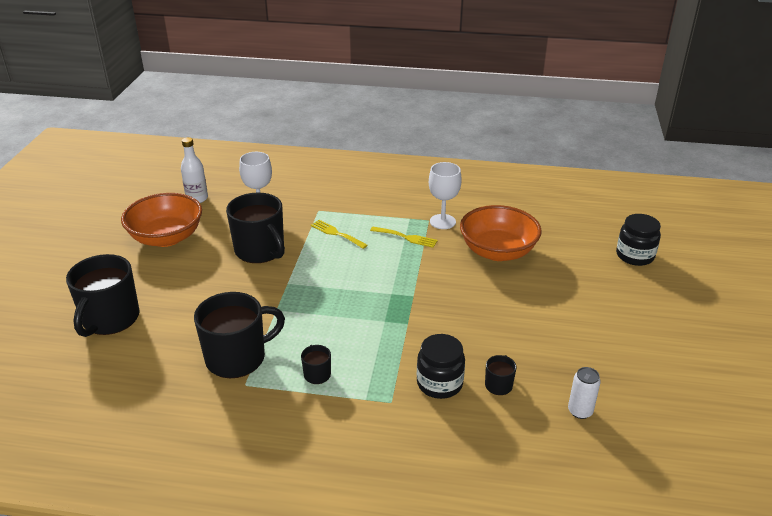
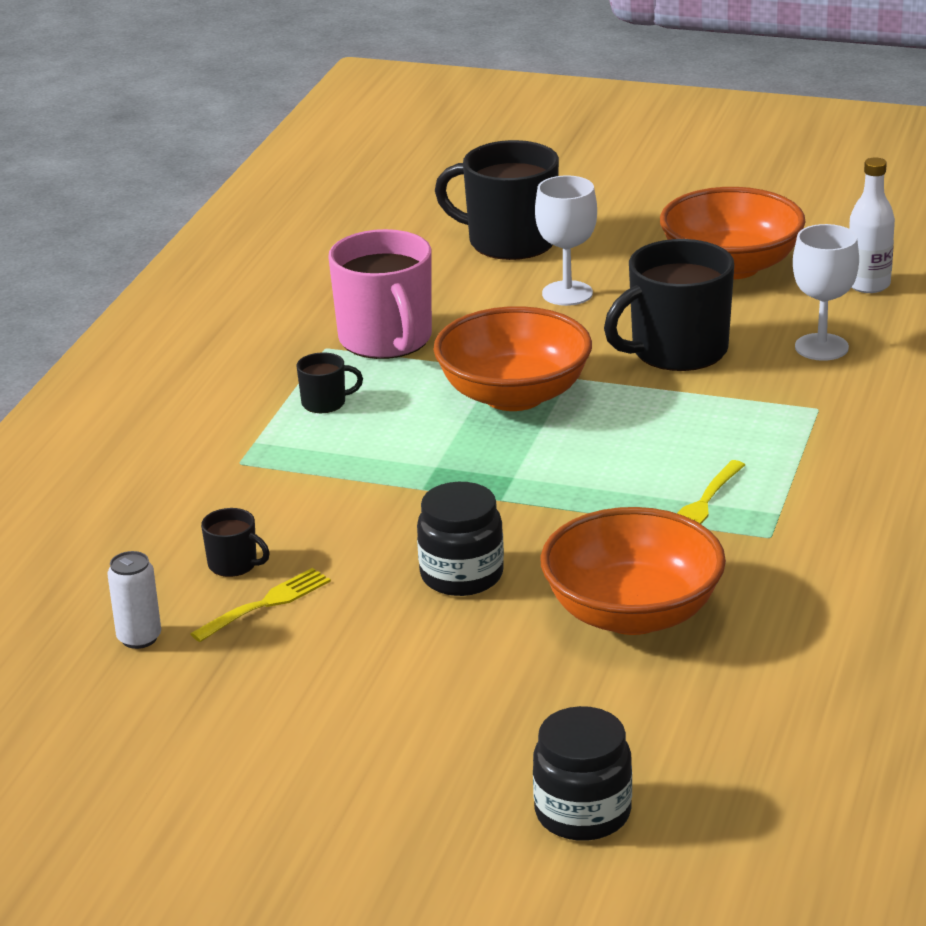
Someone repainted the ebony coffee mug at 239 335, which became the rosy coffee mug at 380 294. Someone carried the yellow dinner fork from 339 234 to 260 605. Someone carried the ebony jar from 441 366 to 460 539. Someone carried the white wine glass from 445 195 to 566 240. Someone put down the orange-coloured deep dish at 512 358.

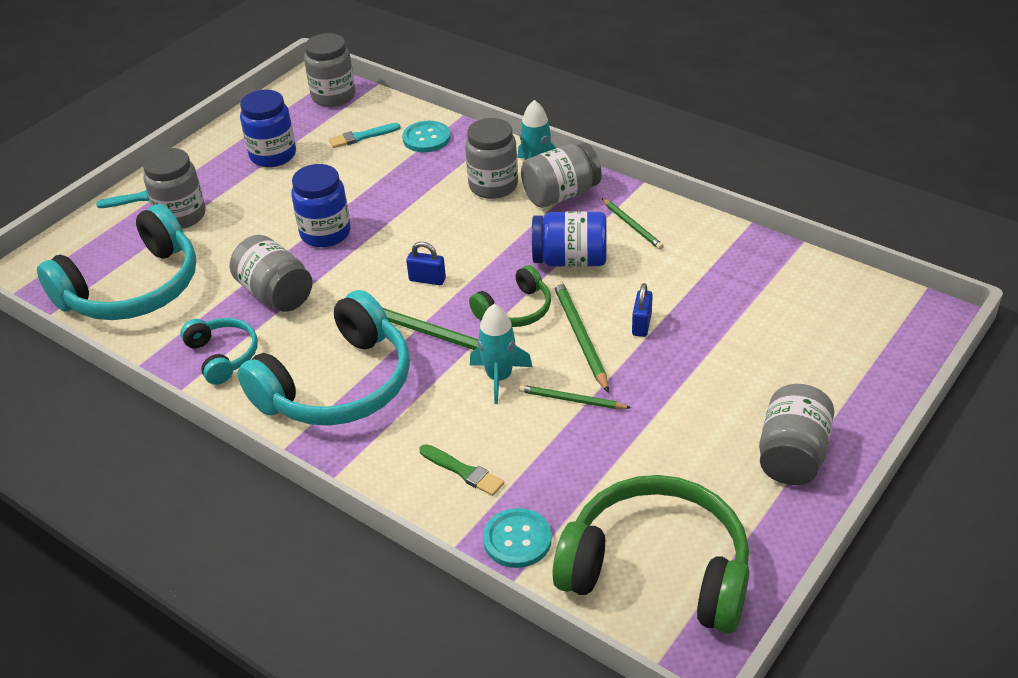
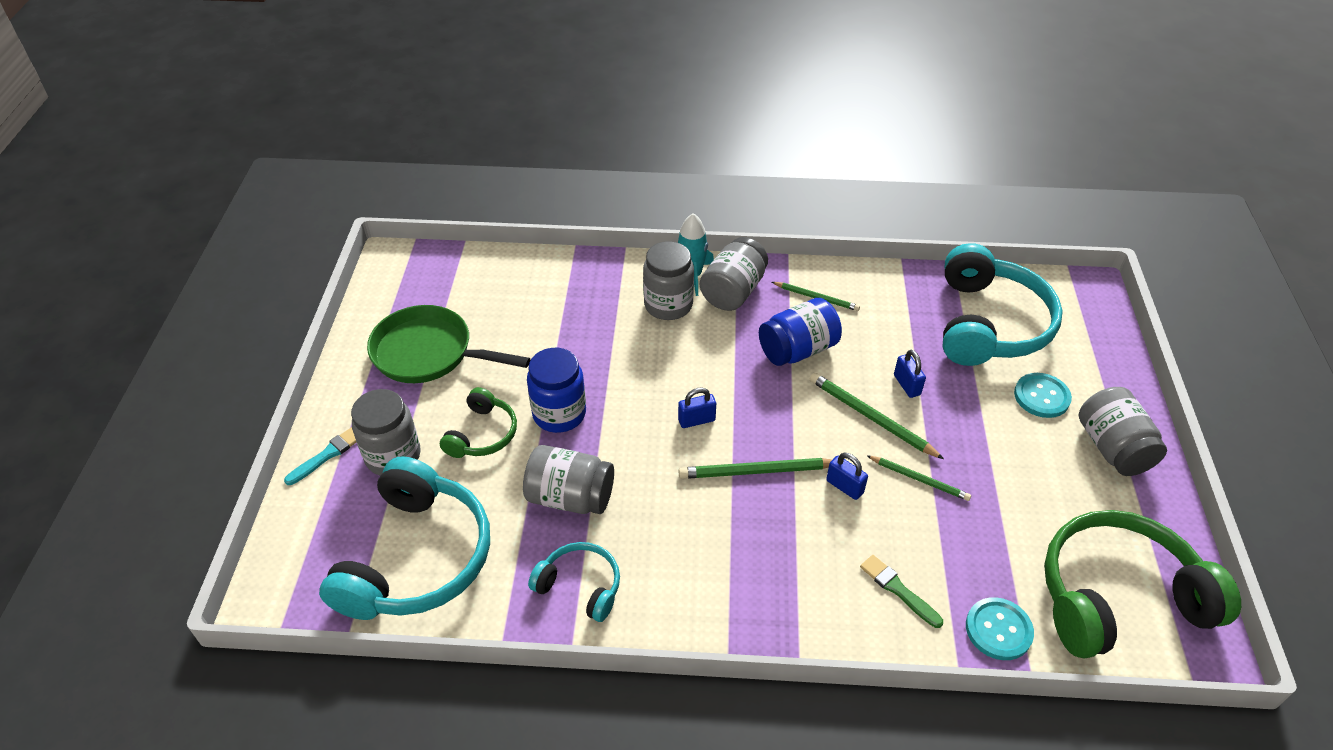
Someone carried the turquoise headset from 323 358 to 1003 304. Someone swapped the royal blue jar at 268 128 for the leaf-green skillet at 449 344. Someone took away the gray jar at 329 70. Someone took away the turquoise paintbrush at 365 135. Someone carried the turquoise sewing button from 426 136 to 1043 395. Someone rotated the leaf-green paintbrush at 462 470 by 135 degrees counterclockwise. Someone carried the leaf-green headset from 510 296 to 478 422. Someone swapped the turquoise toy rocket at 501 354 for the royal blue small lock at 847 476. Someone rotated the leaf-green lead pencil at 575 397 by 135 degrees counterclockwise.

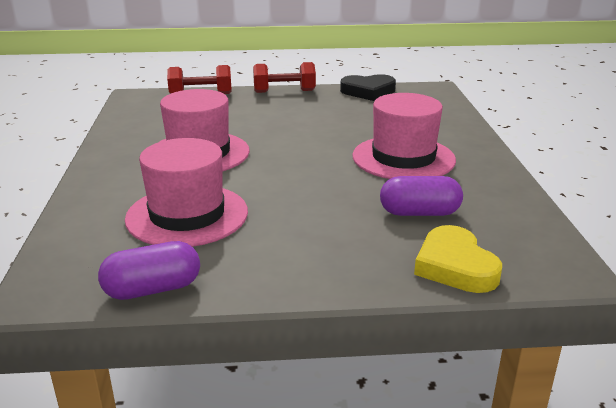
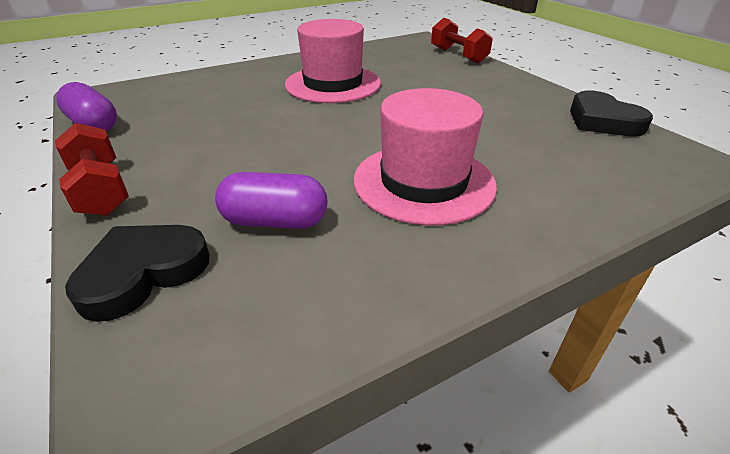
Someone took away the rosy top hat at 186 192. Someone carried the scarlet hand weight from 284 77 to 92 169. Someone rotated the violet pill at 421 196 by 60 degrees counterclockwise. Someone repainted the yellow heart shape at 458 259, which became the ebony heart shape at 137 273.

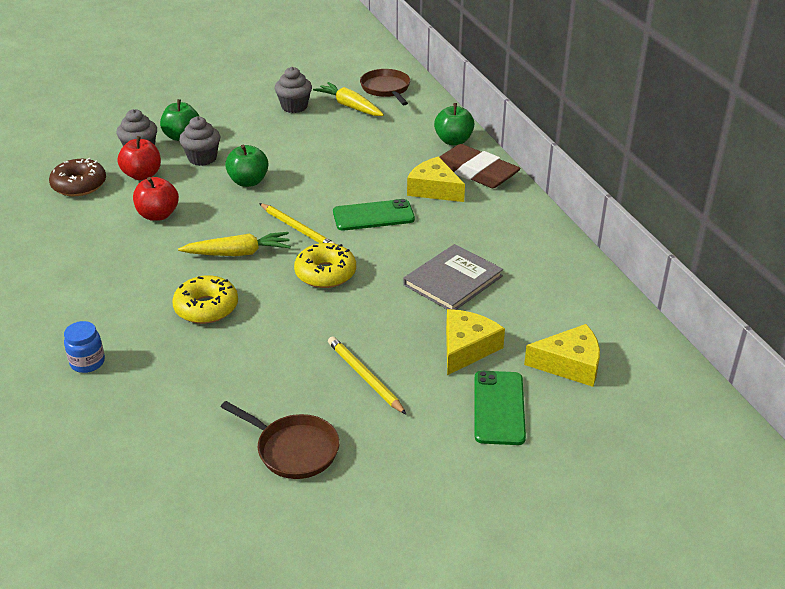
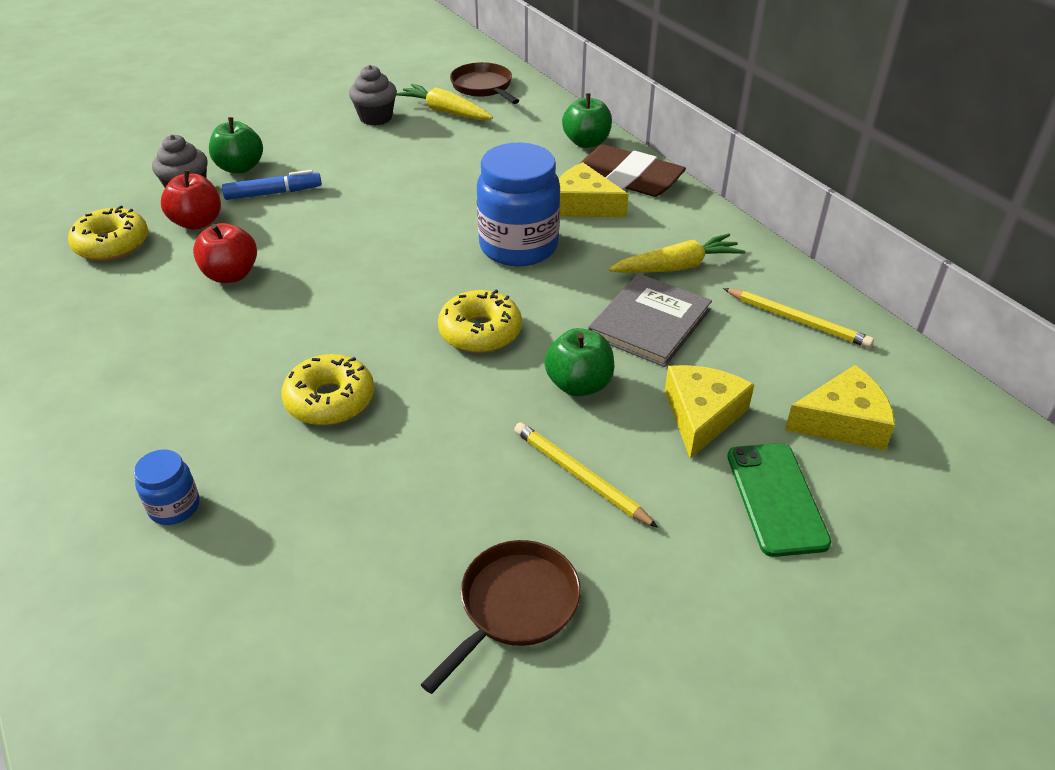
Someone repainted the dark brown glazed donut at 77 177, which became the yellow glazed donut at 108 233. Someone carried the yellow toy carrot from 234 244 to 677 253. Someone swapped the gray cupcake at 199 141 for the royal blue felt pen at 272 185. Someone rotated the dark brown skillet at 280 440 by 75 degrees counterclockwise. Someone carried the leaf-green apple fruit from 246 166 to 579 362. Someone carried the yellow lead pencil from 297 223 to 798 318. Someone swapped the leaf-green phone at 374 215 for the royal blue jar at 518 205.

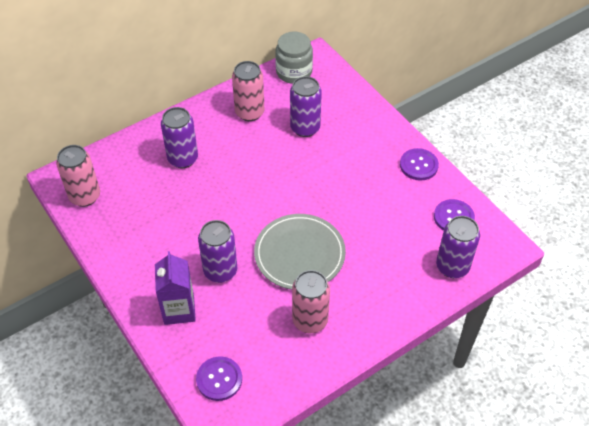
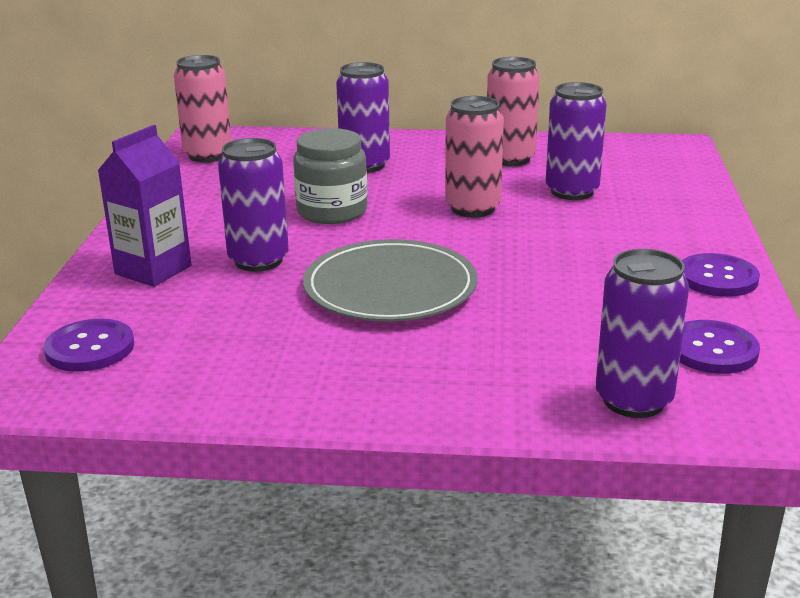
Someone carried the gray jar from 294 58 to 330 176. Someone carried the rosy soda can from 311 301 to 474 157.

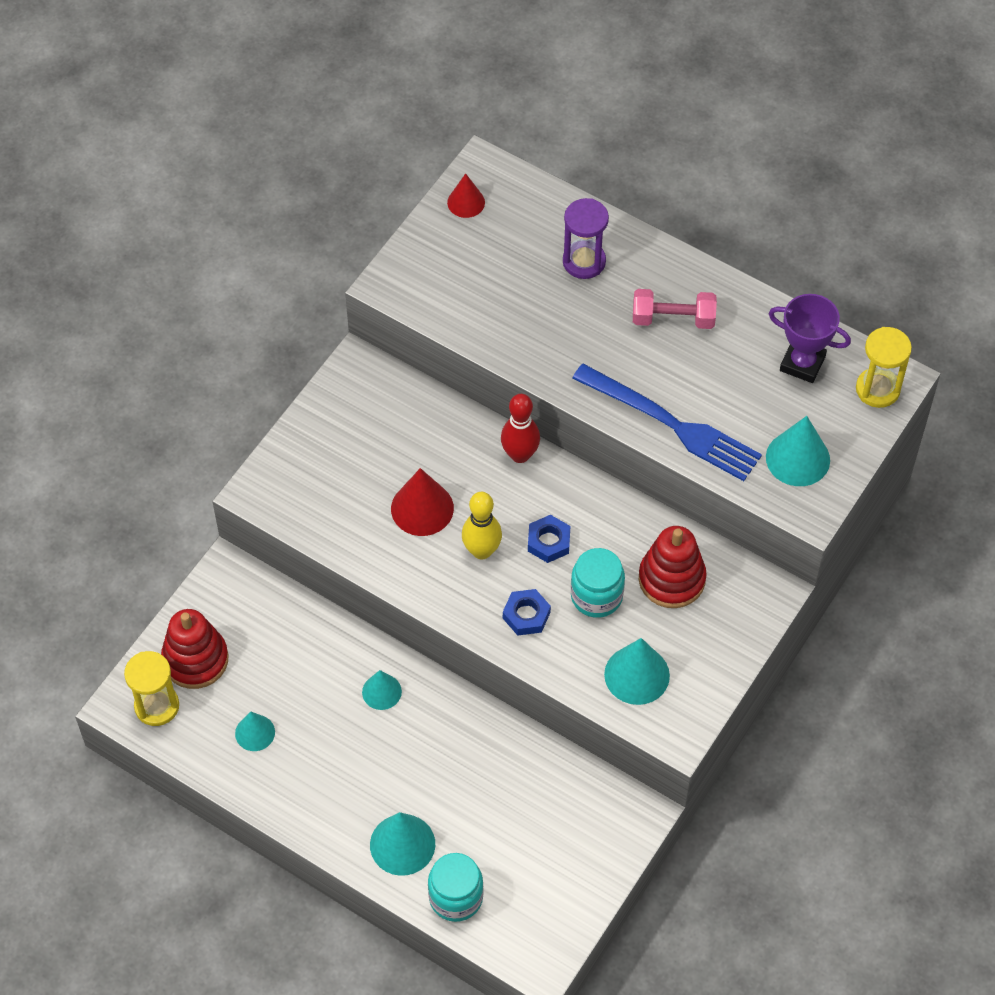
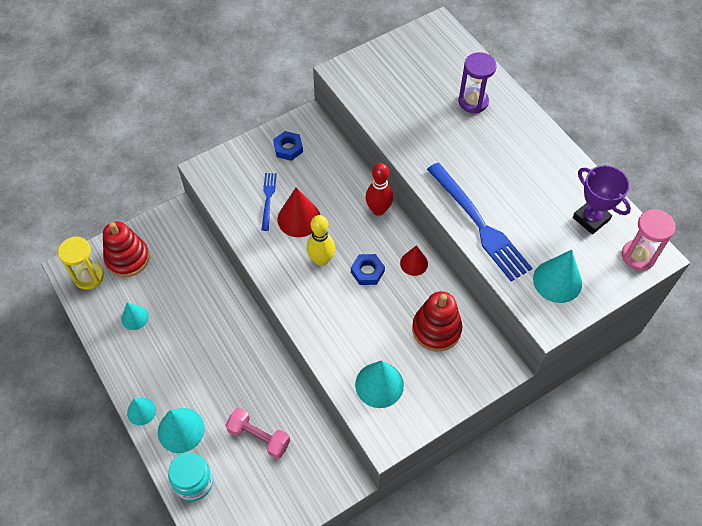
Someone carried the turquoise solid cone from 382 690 to 141 411. Someone carried the scarlet solid cone from 466 195 to 414 260. Someone carried the royal blue hexagon nut from 527 612 to 288 146. Someone took away the turquoise jar at 598 583. Someone carried the rosy hand weight from 675 309 to 257 433. Someone repainted the yellow hourglass at 884 367, which became the rosy hourglass at 648 240. Someone put down the royal blue dinner fork at 269 202.

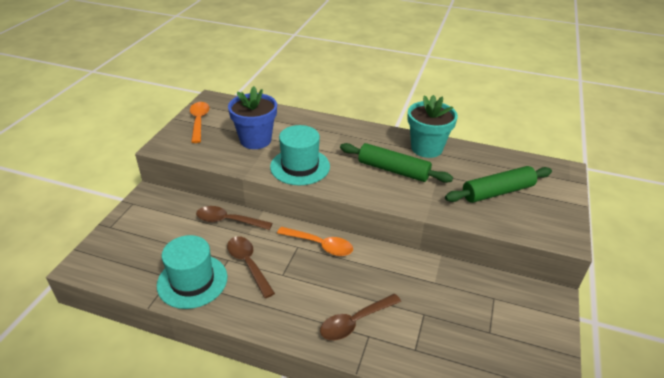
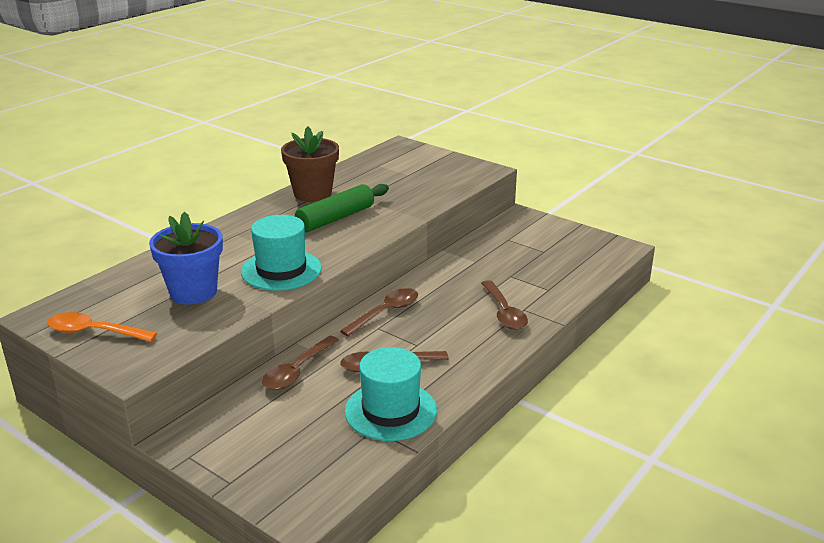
Someone repainted the orange-coloured teaspoon at 315 241, which became the dark brown teaspoon at 379 312. Someone repainted the turquoise flower pot at 432 126, which became the dark brown flower pot at 310 164. Someone took away the leaf-green dough roller at 498 184.

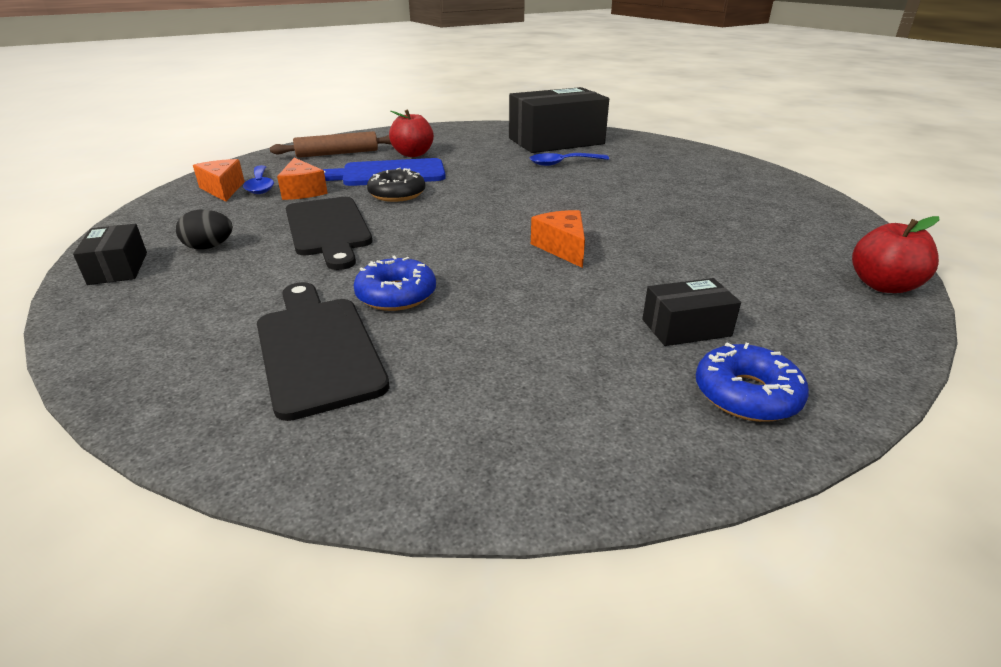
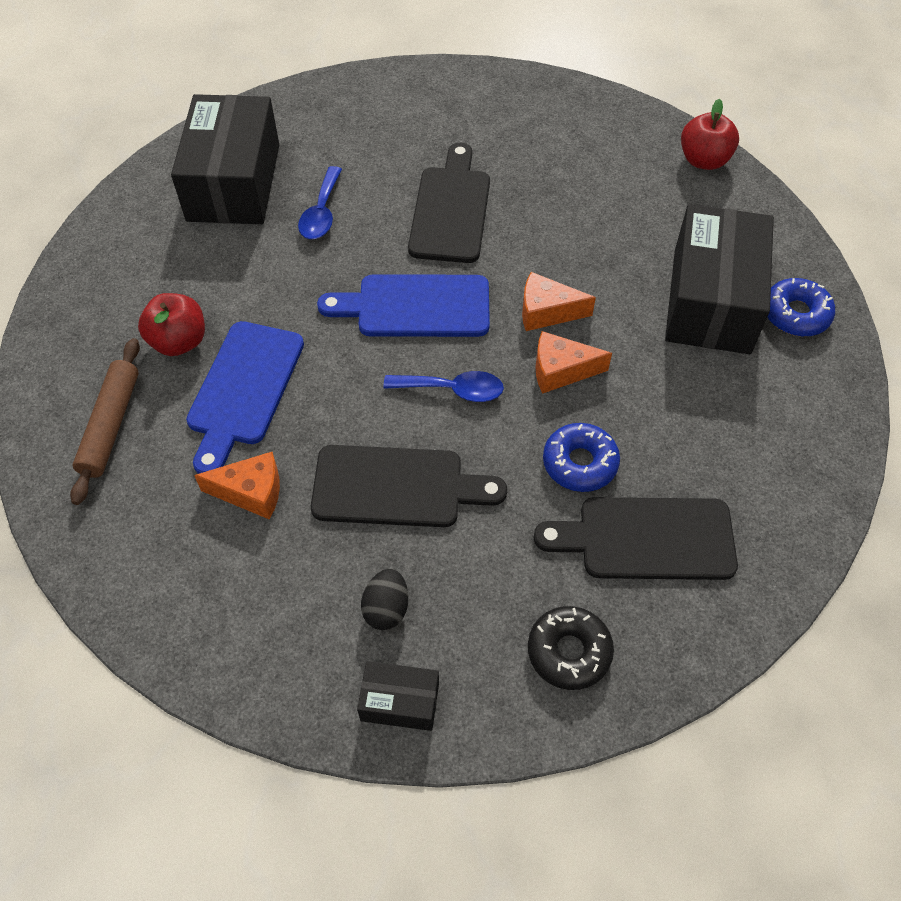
Someone carried the orange-coloured cheese wedge from 219 180 to 573 362. Someone carried the royal blue teaspoon from 258 179 to 443 386. Someone carried the ebony glazed donut from 396 185 to 571 648. Someone scaled the ebony parcel at 691 312 by 2.16. Someone put down the royal blue chopping board at 403 305. Someone put down the ebony chopping board at 449 203.

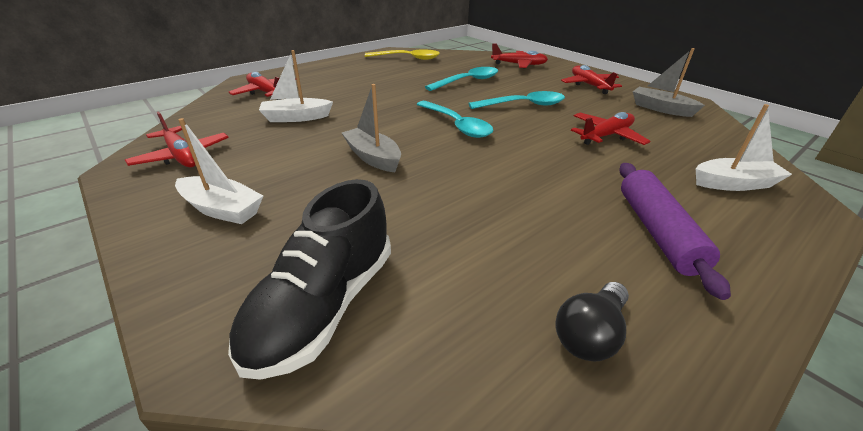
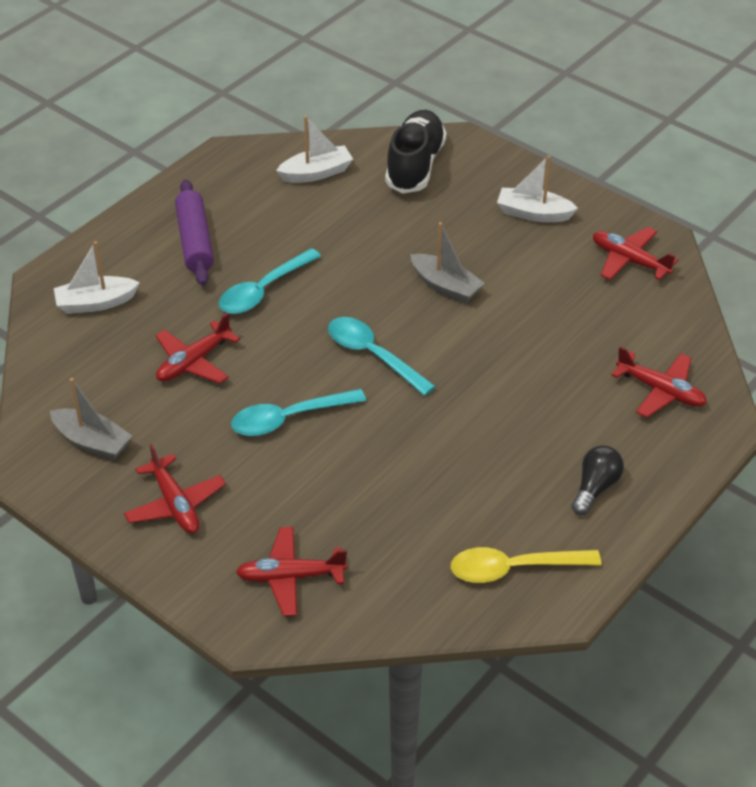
Someone carried the white sailboat from 296 86 to 314 149. Someone carried the turquoise teaspoon from 461 79 to 270 281. Someone carried the ebony bulb from 592 322 to 597 480.

